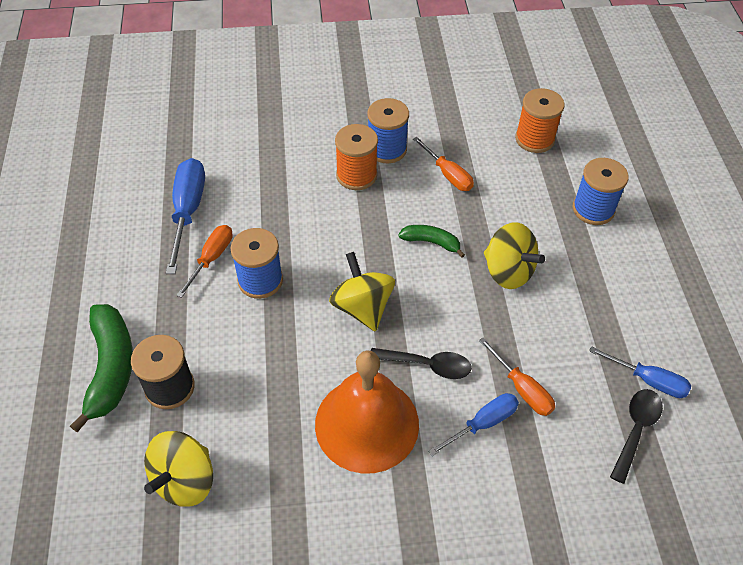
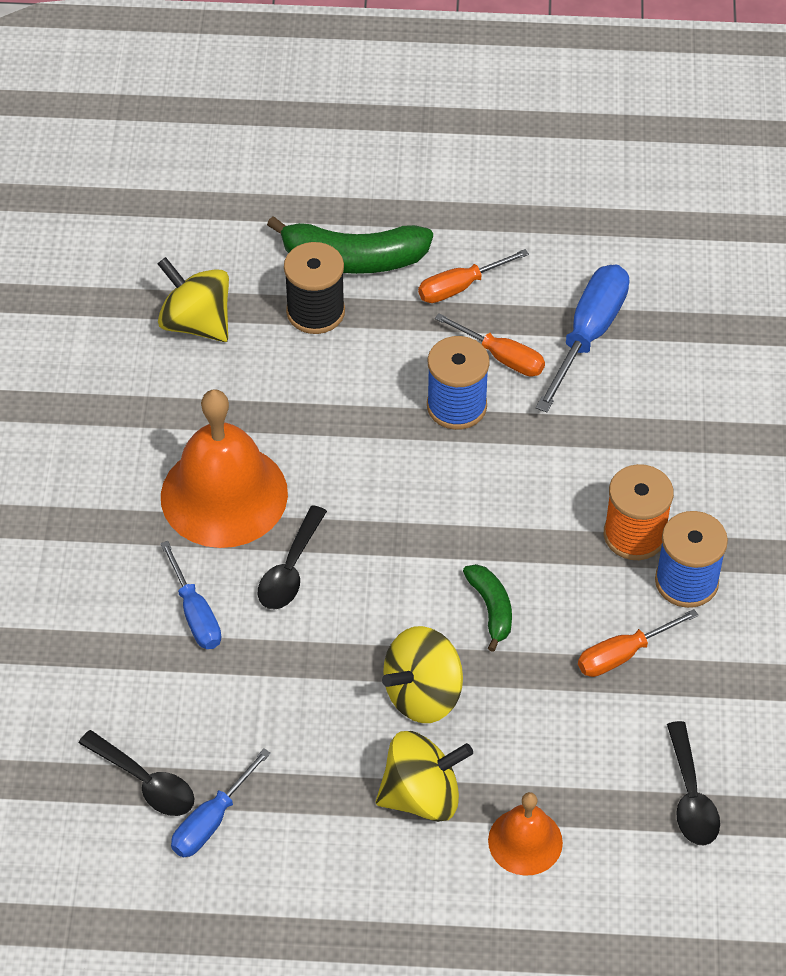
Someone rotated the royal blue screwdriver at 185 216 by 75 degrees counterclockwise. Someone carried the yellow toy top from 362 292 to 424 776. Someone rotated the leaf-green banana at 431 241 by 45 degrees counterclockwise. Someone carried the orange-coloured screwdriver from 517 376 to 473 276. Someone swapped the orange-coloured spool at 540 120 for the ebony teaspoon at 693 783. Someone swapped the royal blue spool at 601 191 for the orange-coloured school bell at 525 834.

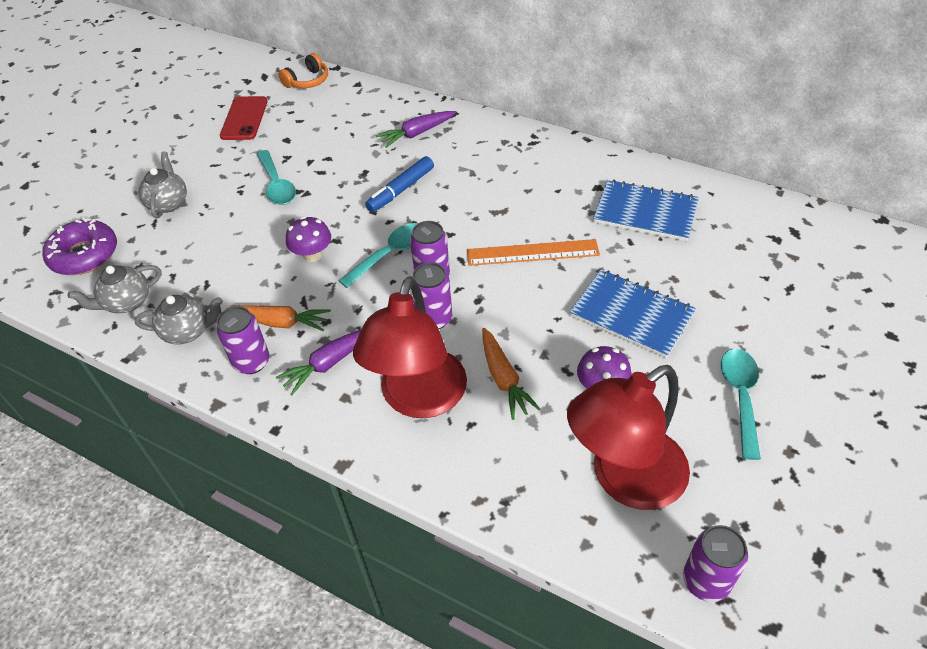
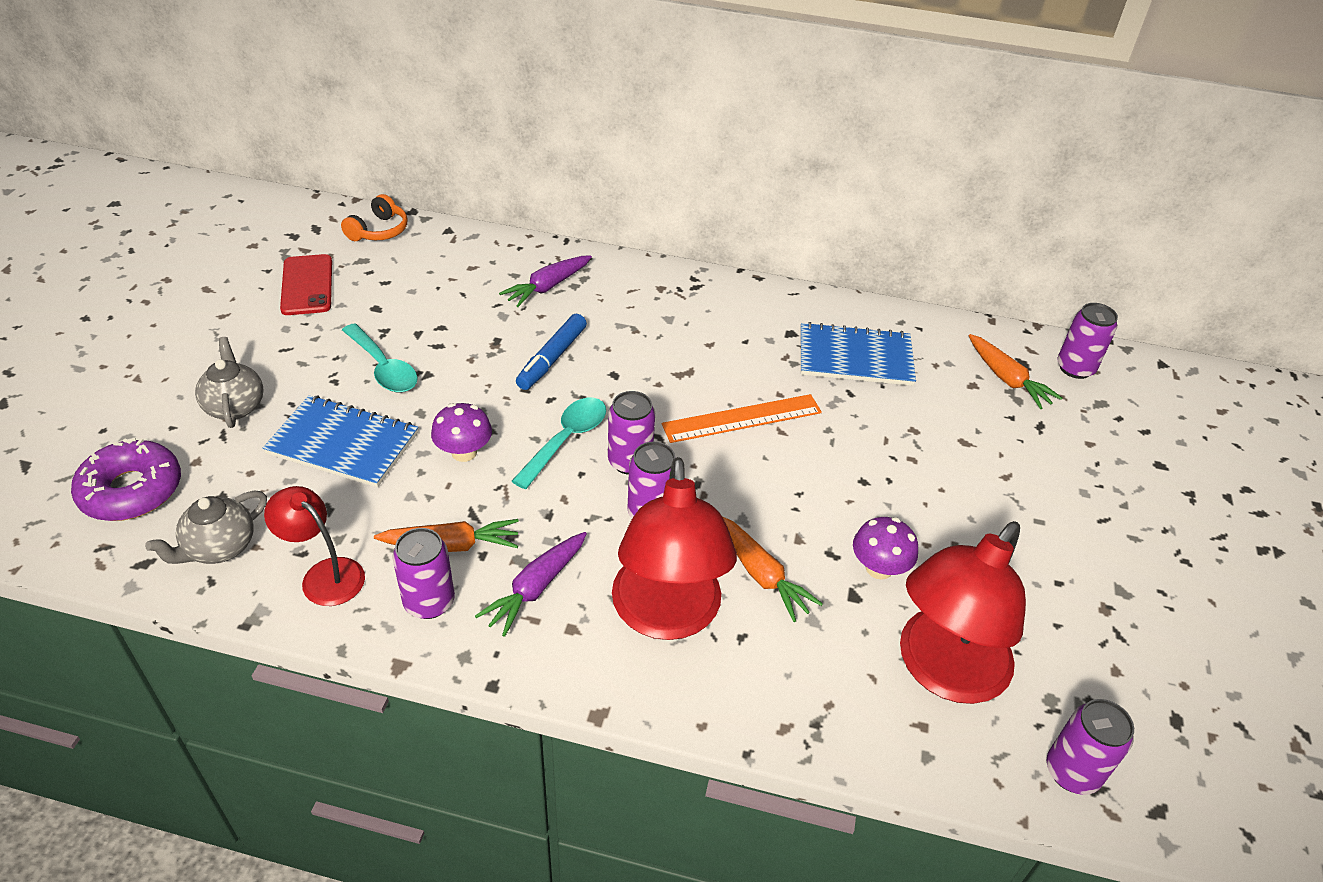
Someone swapped the gray teapot at 179 320 for the scarlet reading lamp at 314 546. Someone carried the royal blue notebook from 633 313 to 340 441. Someone took away the turquoise teaspoon at 741 404. Someone put down the orange-coloured toy carrot at 1015 371. Someone put down the violet soda can at 1087 341.

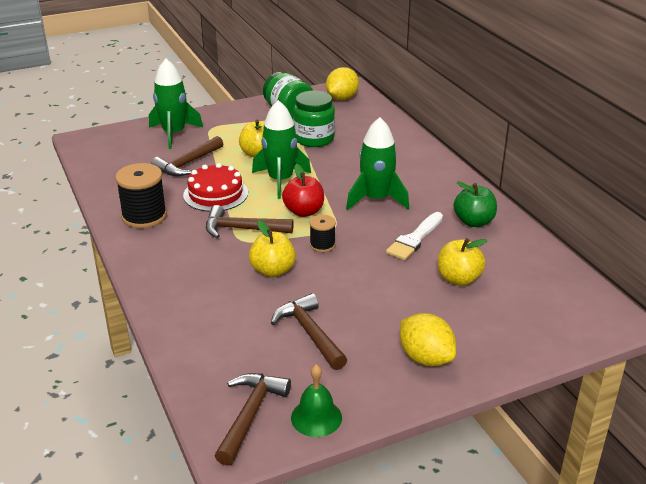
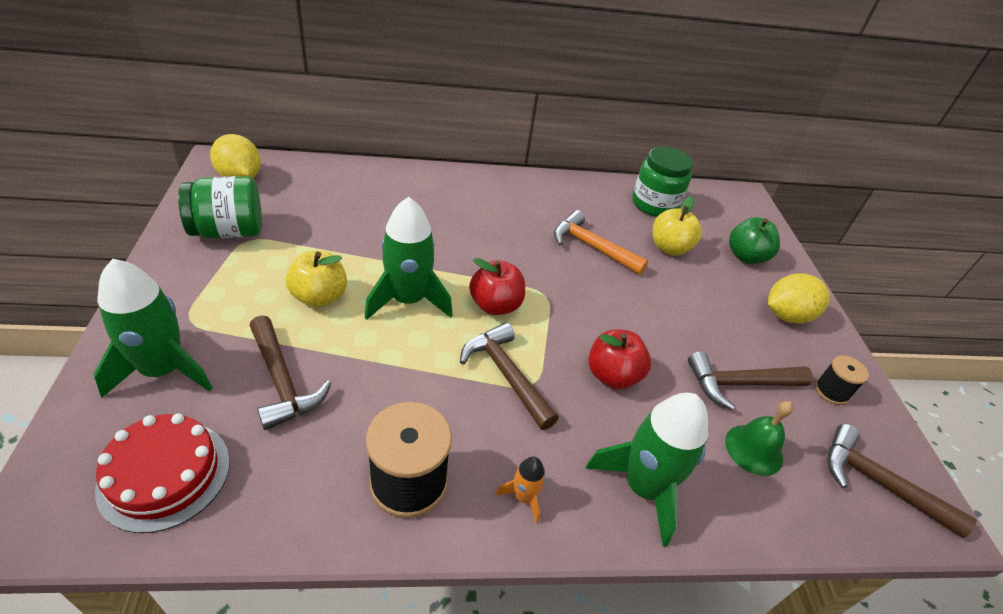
Someone carried the scarlet gateau from 215 187 to 162 473. Someone rotated the dark brown hammer at 250 221 by 120 degrees clockwise. Someone repainted the yellow apple fruit at 272 248, which became the scarlet apple fruit at 619 359. Someone carried the leaf-green school bell from 316 400 to 759 438. Someone carried the leaf-green jar from 314 118 to 662 181. Someone carried the ebony spool from 323 233 to 842 380. Someone carried the leaf-green toy rocket from 377 163 to 647 469. Someone swapped the white paintbrush at 414 236 for the orange-coloured hammer at 601 242. Someone carried the leaf-green apple fruit from 475 204 to 754 240. Someone put down the orange-coloured toy rocket at 521 489.

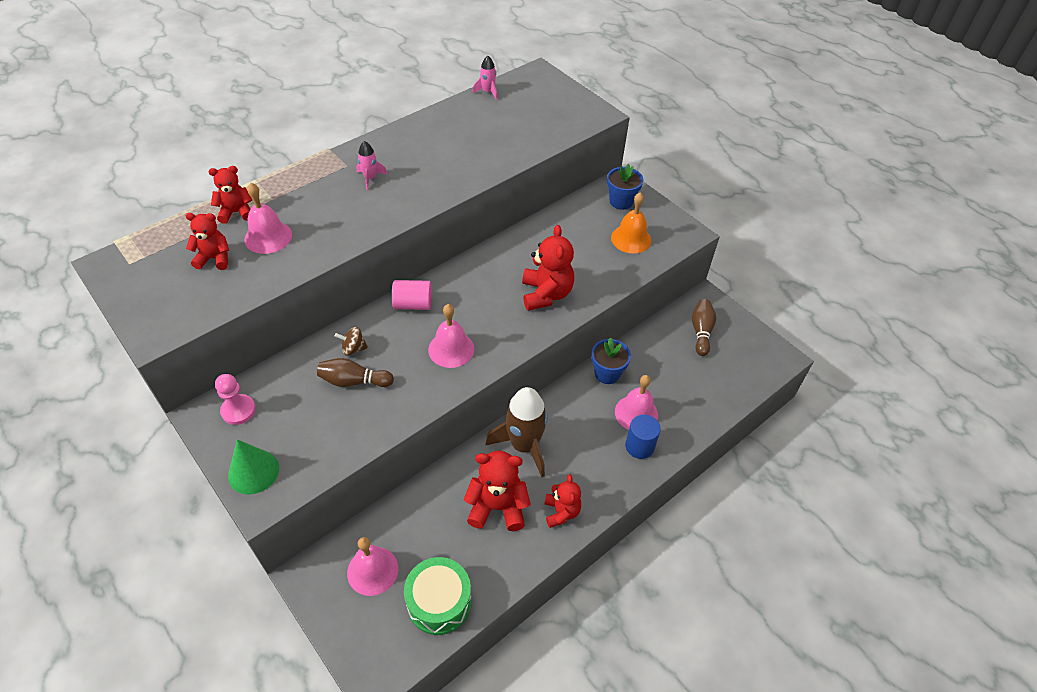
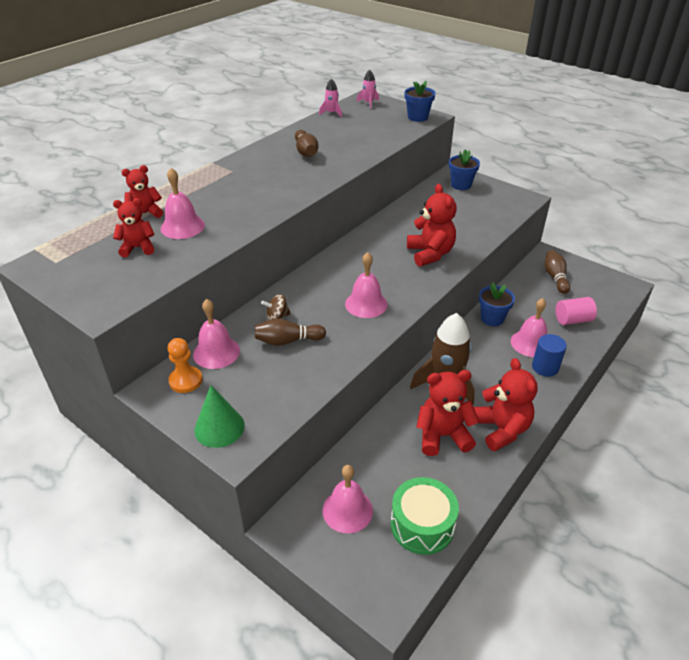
Someone repainted the rosy pawn at 235 399, which became the orange-coloured pawn at 185 365. Someone carried the rosy toy rocket from 371 165 to 368 89. Someone carried the rosy cylinder from 412 295 to 576 311. Someone scaled the scarlet teddy bear at 562 501 by 1.57. Someone took away the orange-coloured school bell at 631 223. Someone put down the rosy school bell at 216 334. Someone put down the dark brown skittle at 306 143. Someone put down the royal blue flower pot at 419 101.

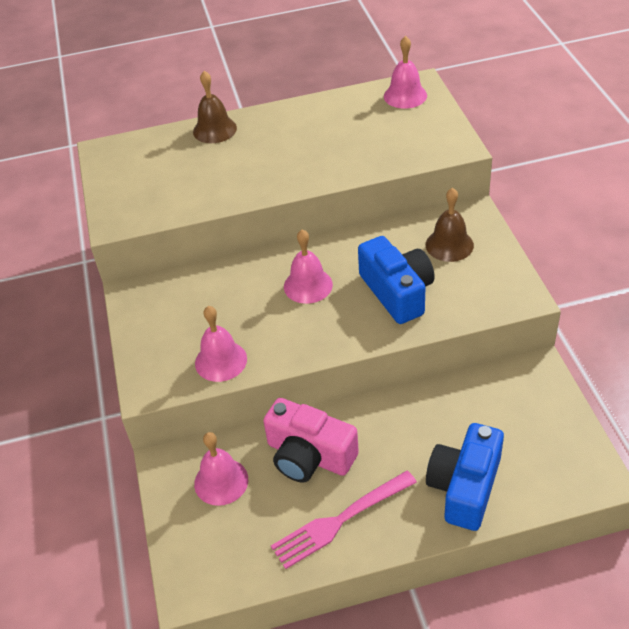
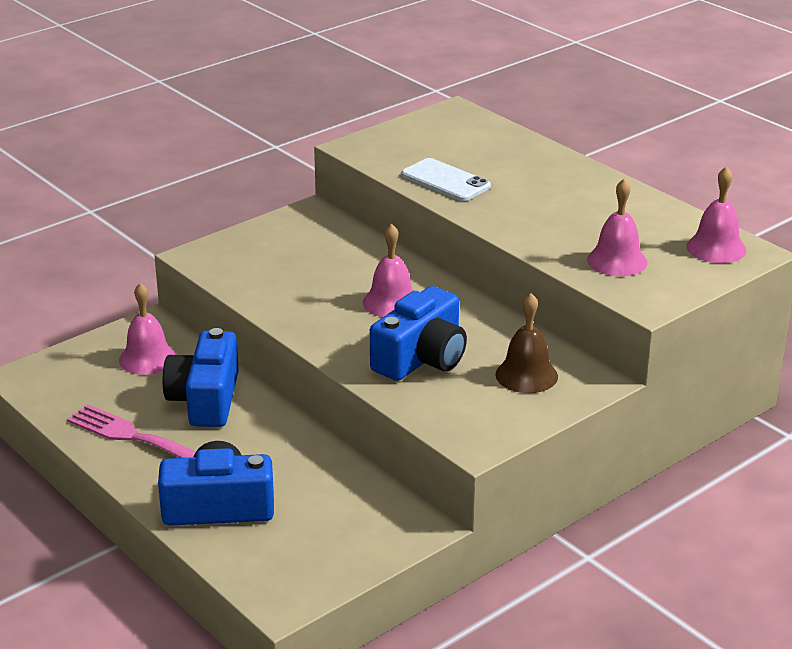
Someone took away the dark brown school bell at 215 107. Someone carried the rosy school bell from 221 344 to 617 227. Someone repainted the rosy photo camera at 311 440, which became the royal blue photo camera at 201 377. Someone put down the white phone at 446 179.

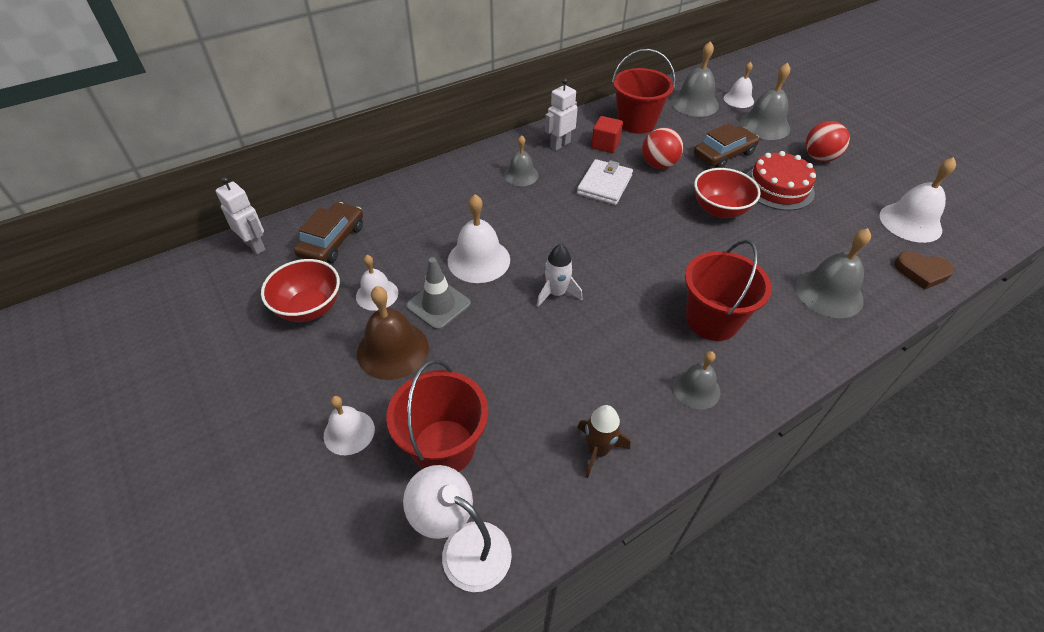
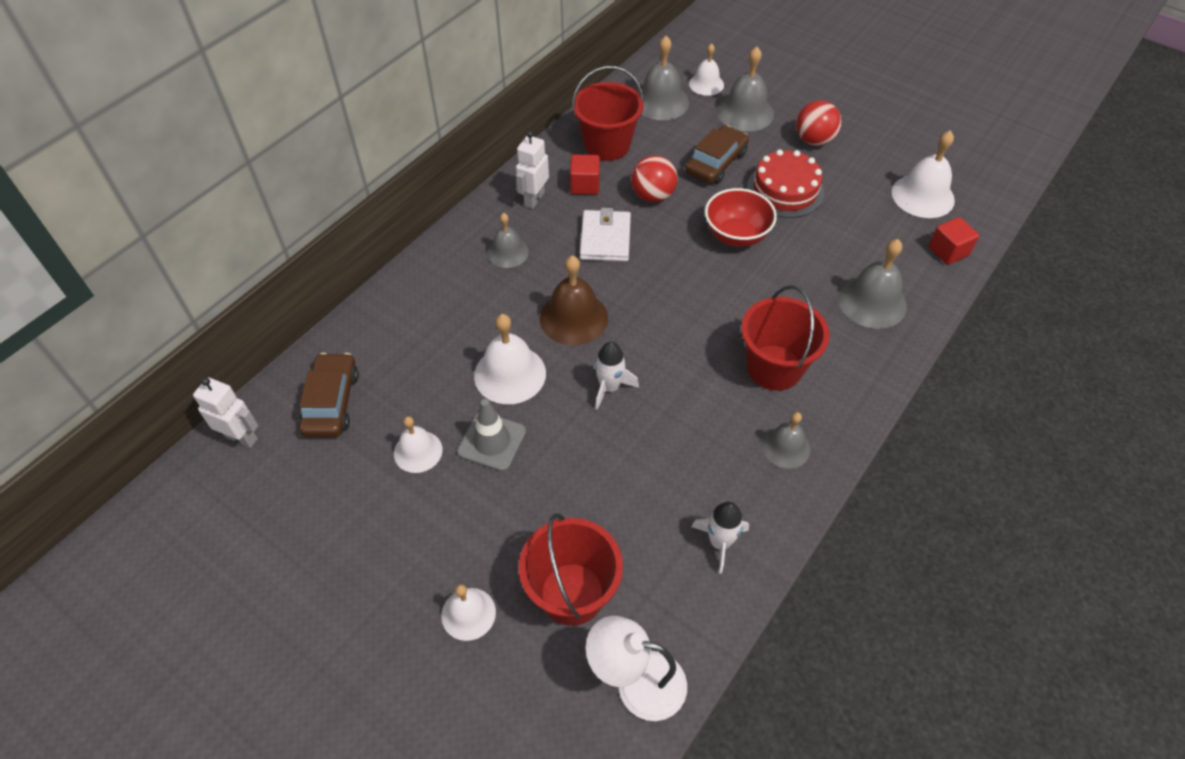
Someone took away the scarlet deep dish at 300 290. Someone carried the dark brown school bell from 393 333 to 574 300. Someone repainted the dark brown toy rocket at 603 441, which became the white toy rocket at 720 538. Someone swapped the dark brown heart shape at 924 270 for the scarlet block at 954 241.

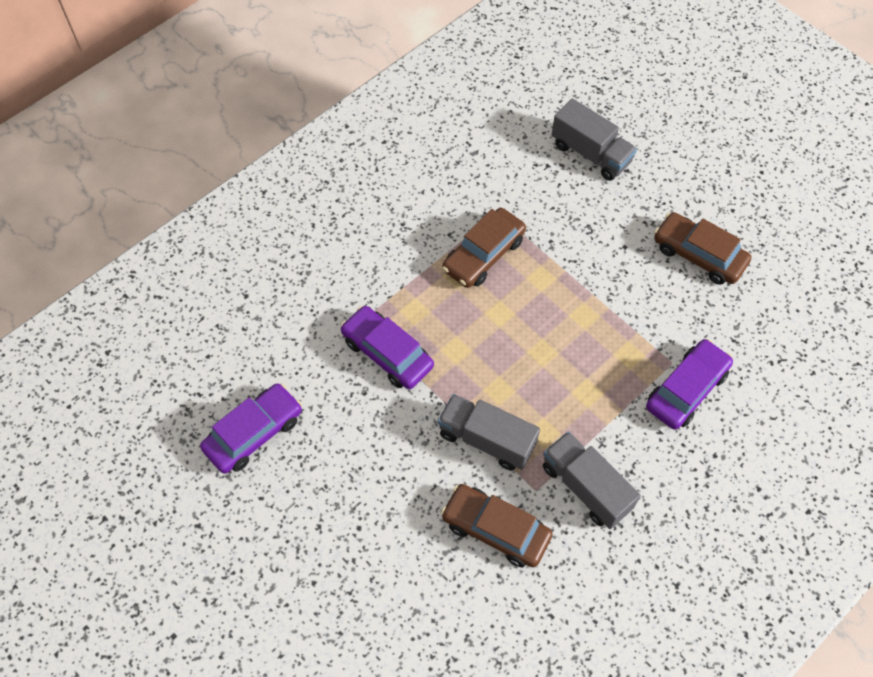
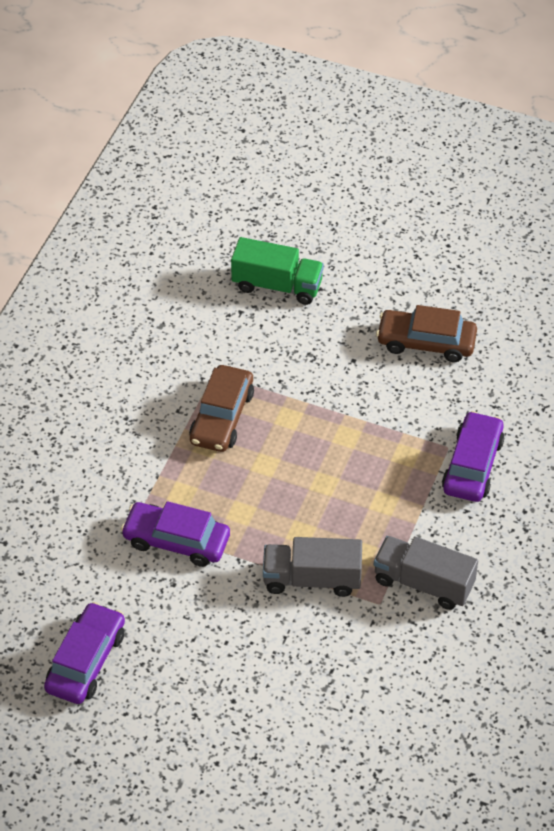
Someone took away the dark brown car at 497 525. Someone repainted the gray toy truck at 594 139, which became the leaf-green toy truck at 277 271.

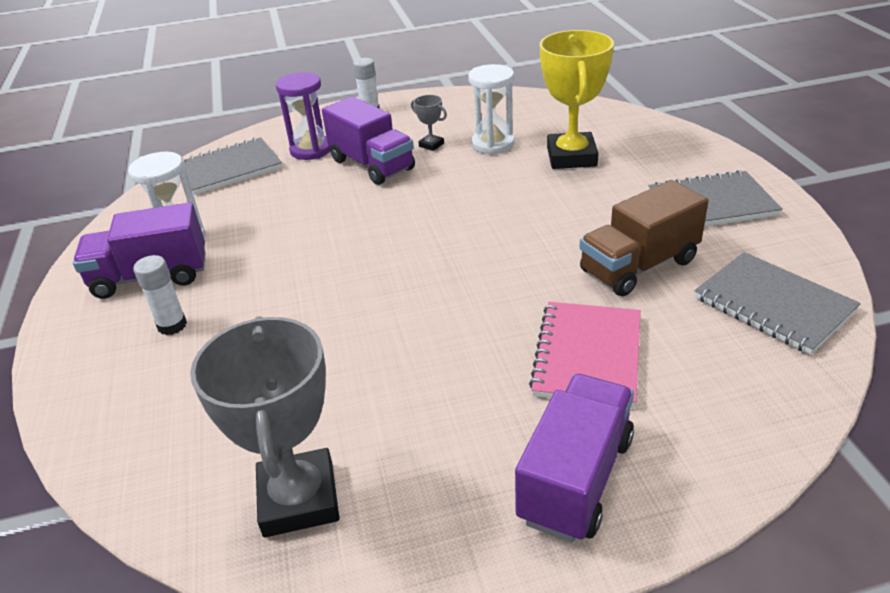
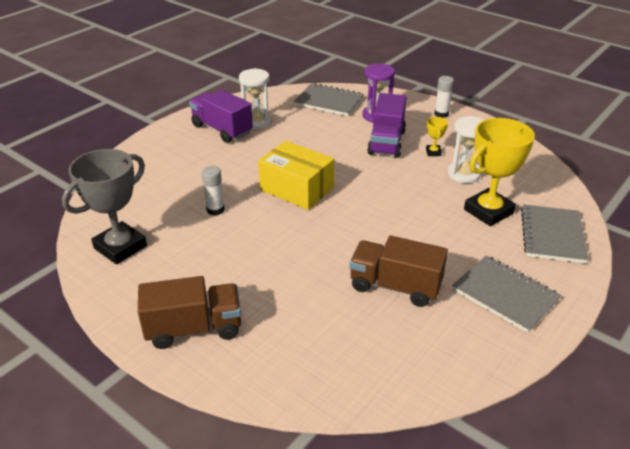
Someone carried the white stick of glue from 160 295 to 213 191. Someone repainted the gray prize cup at 429 123, which became the yellow prize cup at 437 136. Someone repainted the violet toy truck at 574 458, which became the dark brown toy truck at 189 312. Someone took away the rosy notebook at 585 355. Someone carried the gray notebook from 778 303 to 555 234. Someone put down the yellow parcel at 296 175.

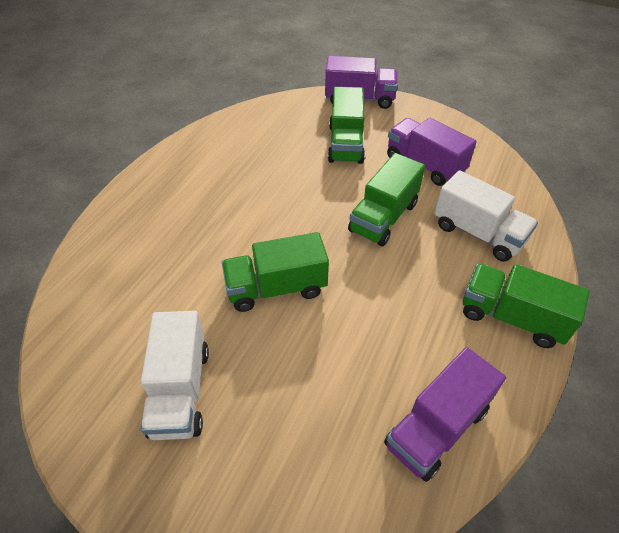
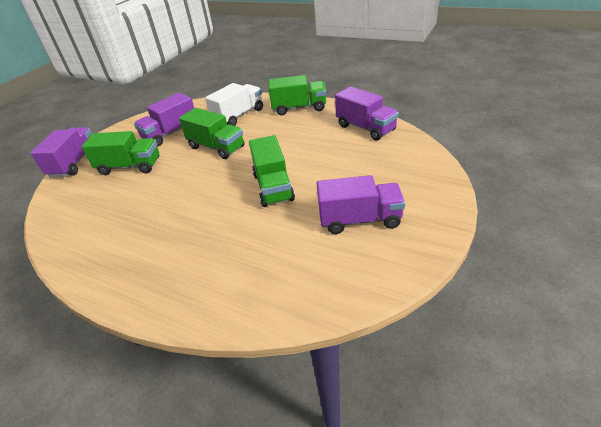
Someone repainted the white toy truck at 175 375, which became the violet toy truck at 361 204. Someone rotated the leaf-green toy truck at 526 306 by 120 degrees counterclockwise.

